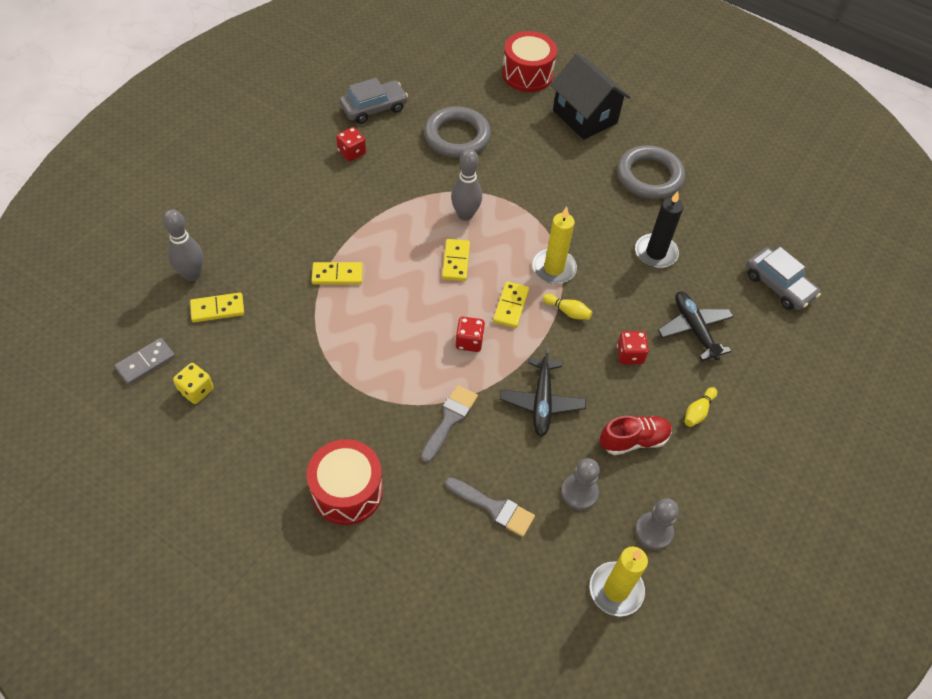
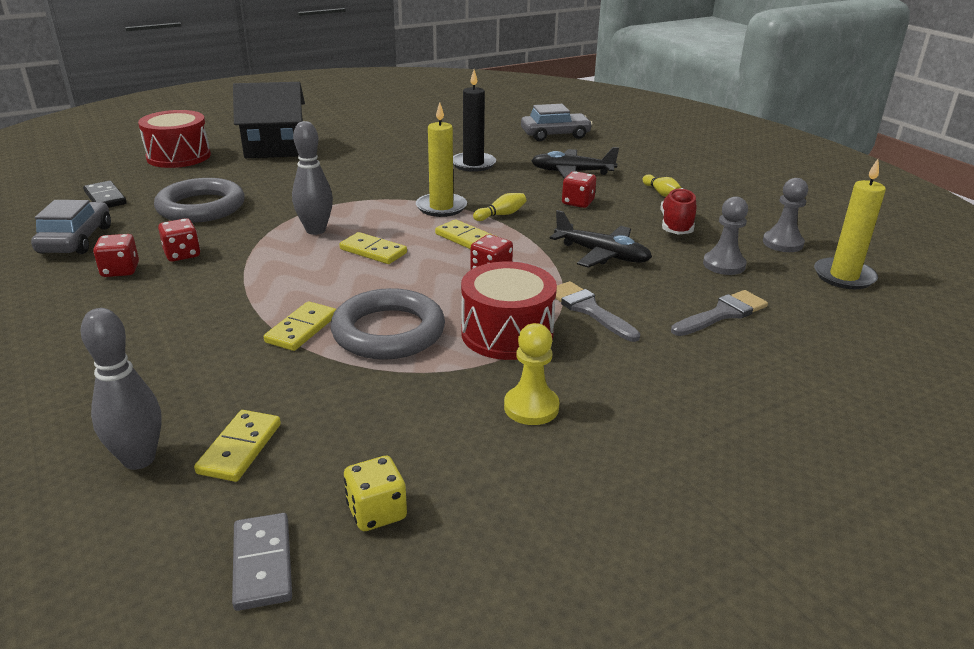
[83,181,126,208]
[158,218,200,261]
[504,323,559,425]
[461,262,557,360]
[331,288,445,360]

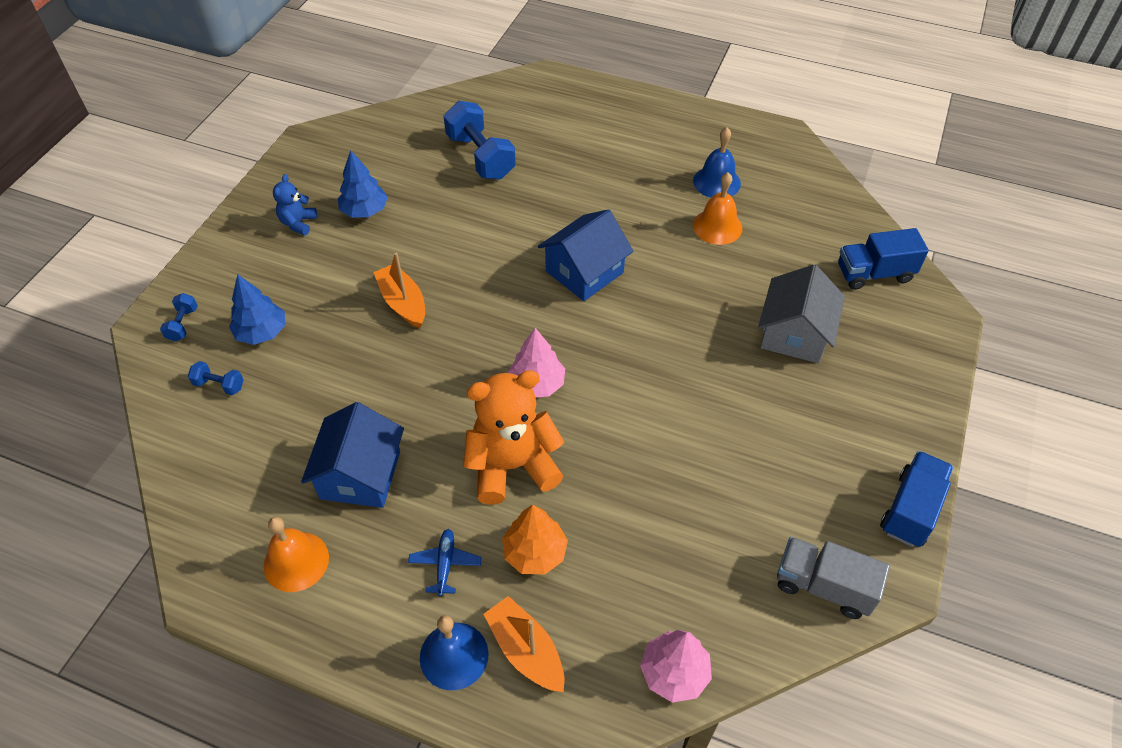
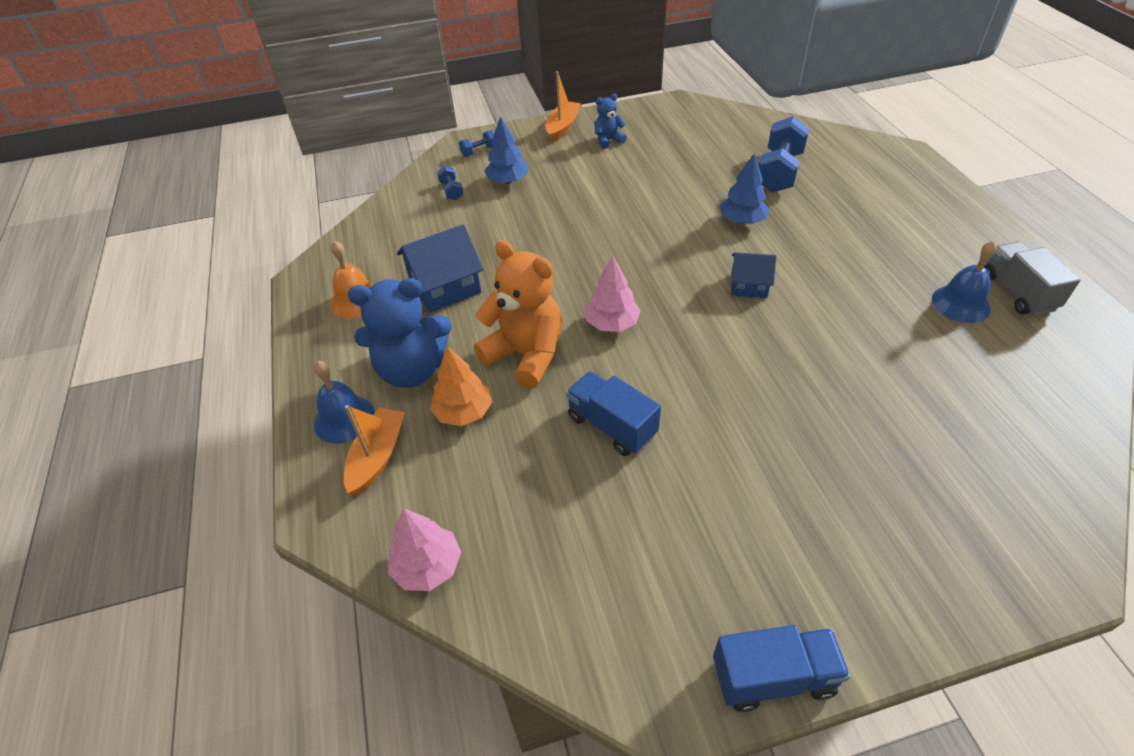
[693,172,742,245] (first image)
[758,265,845,363] (first image)
[720,154,769,224]
[546,71,581,142]
[984,241,1080,316]
[566,371,661,456]
[348,278,452,388]
[731,252,777,298]

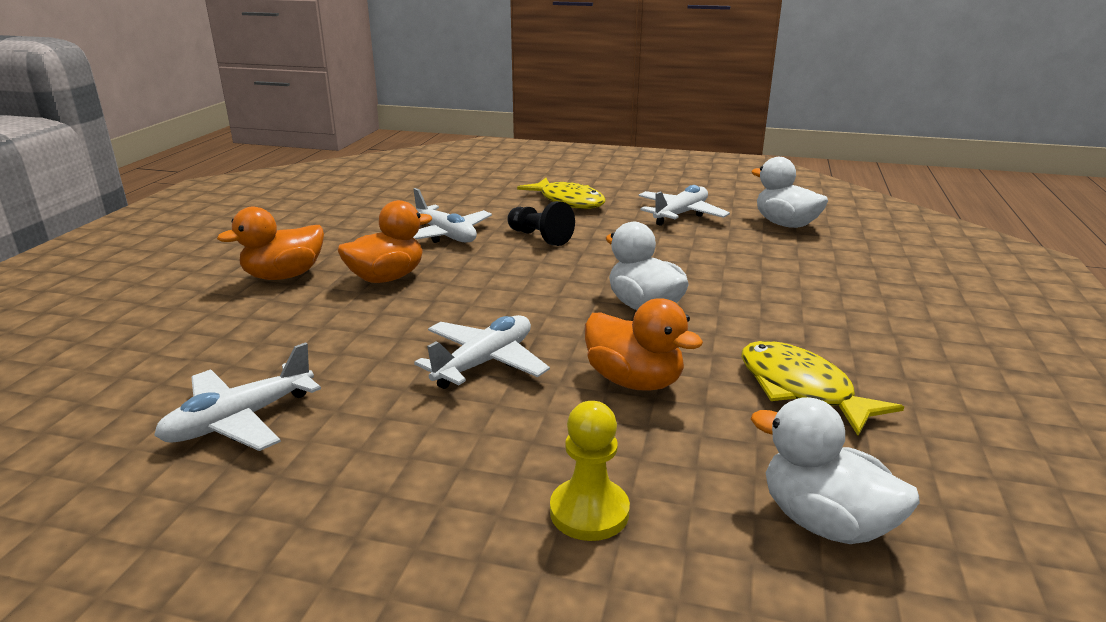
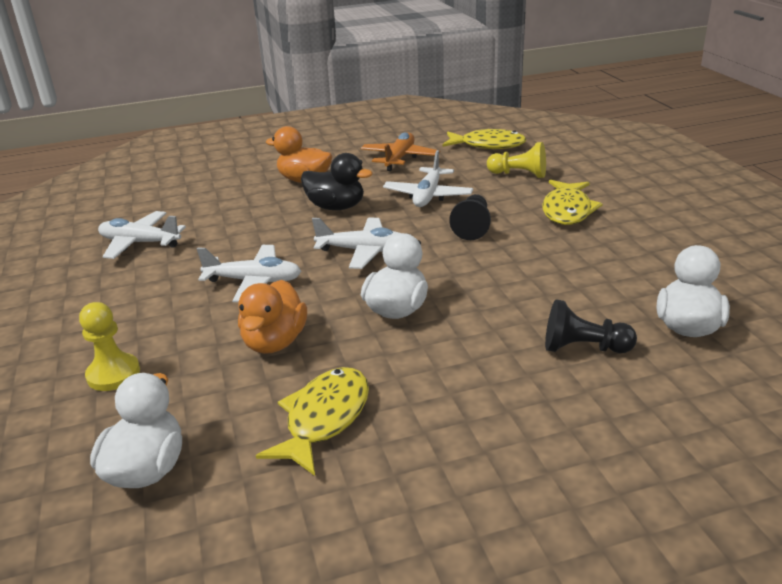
[360,132,440,171]
[442,129,526,149]
[487,142,546,178]
[545,299,637,353]
[312,217,399,269]
[301,153,372,210]

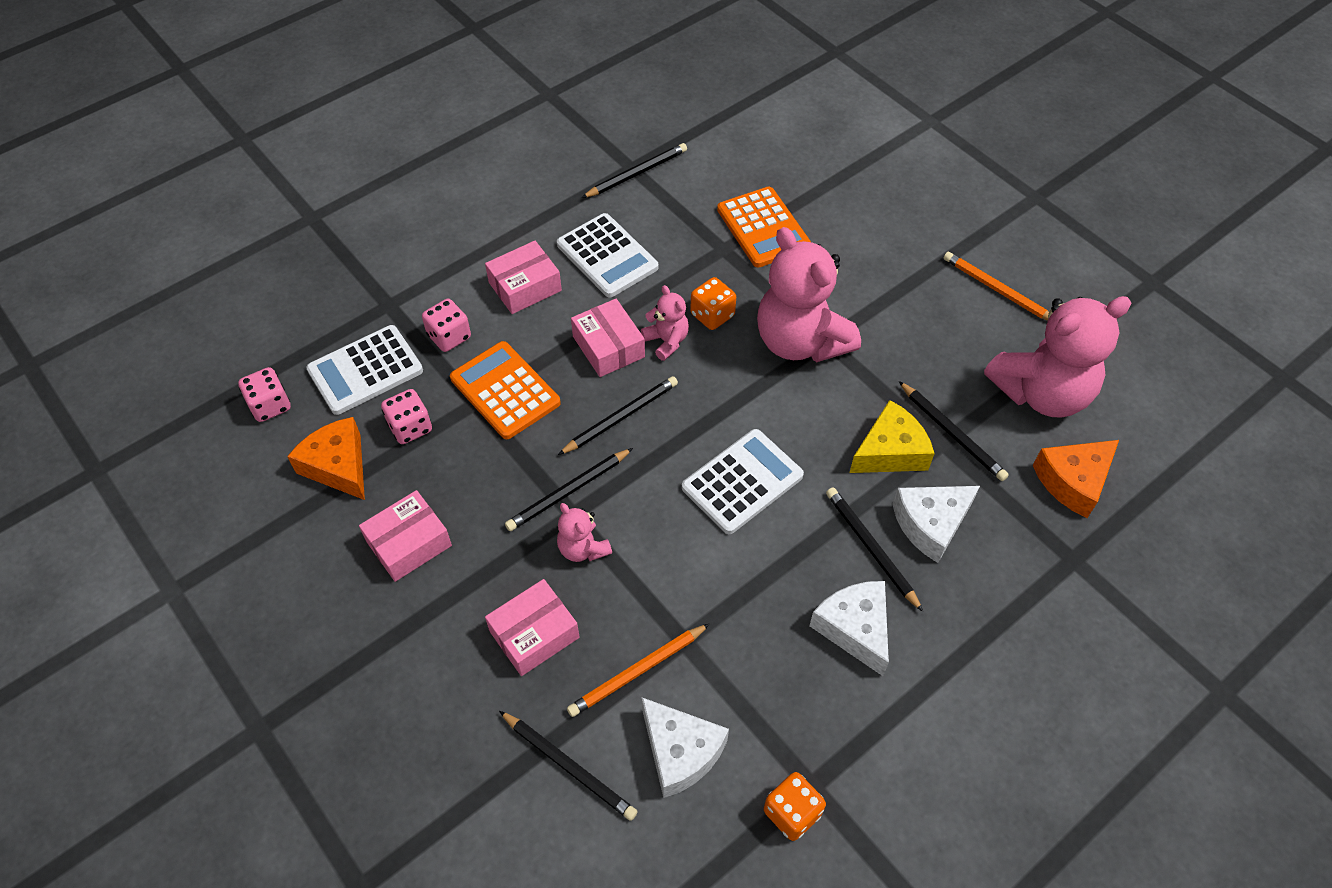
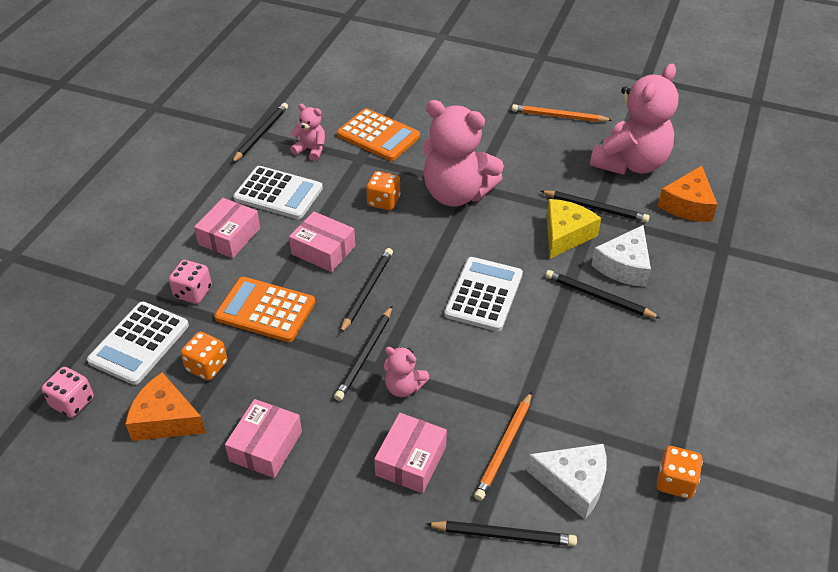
[810,581,889,676] (first image)
[290,104,325,161]
[181,332,227,381]

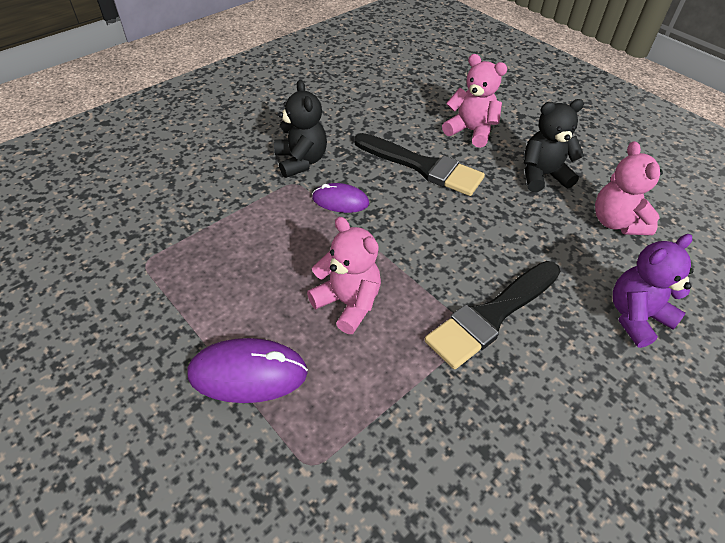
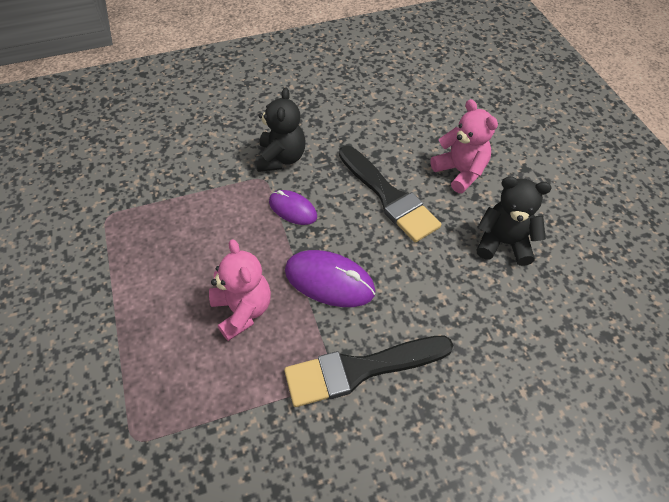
[595,141,663,235] (first image)
[613,234,694,348] (first image)
[285,250,375,307]

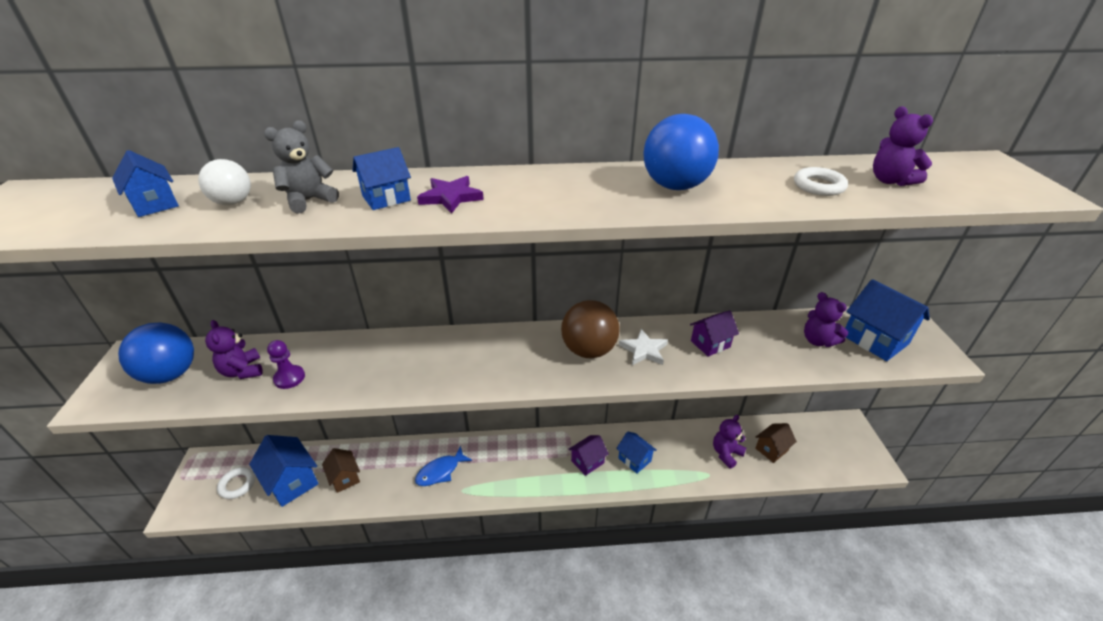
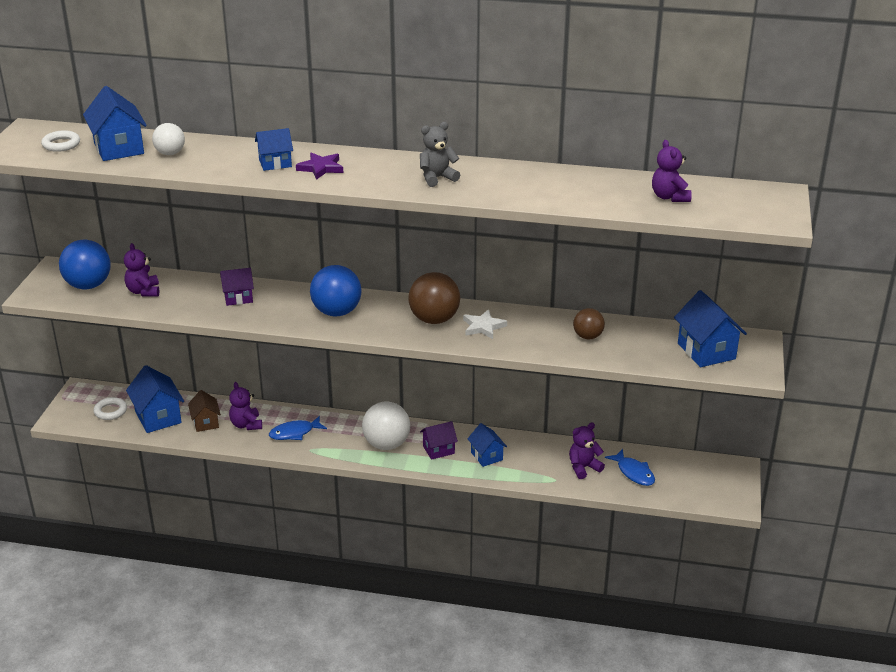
[267,340,305,389] (first image)
[362,401,410,450]
[573,308,605,339]
[420,122,460,187]
[310,265,362,317]
[220,268,254,306]
[41,130,80,152]
[229,382,262,430]
[605,449,655,486]
[83,86,147,161]

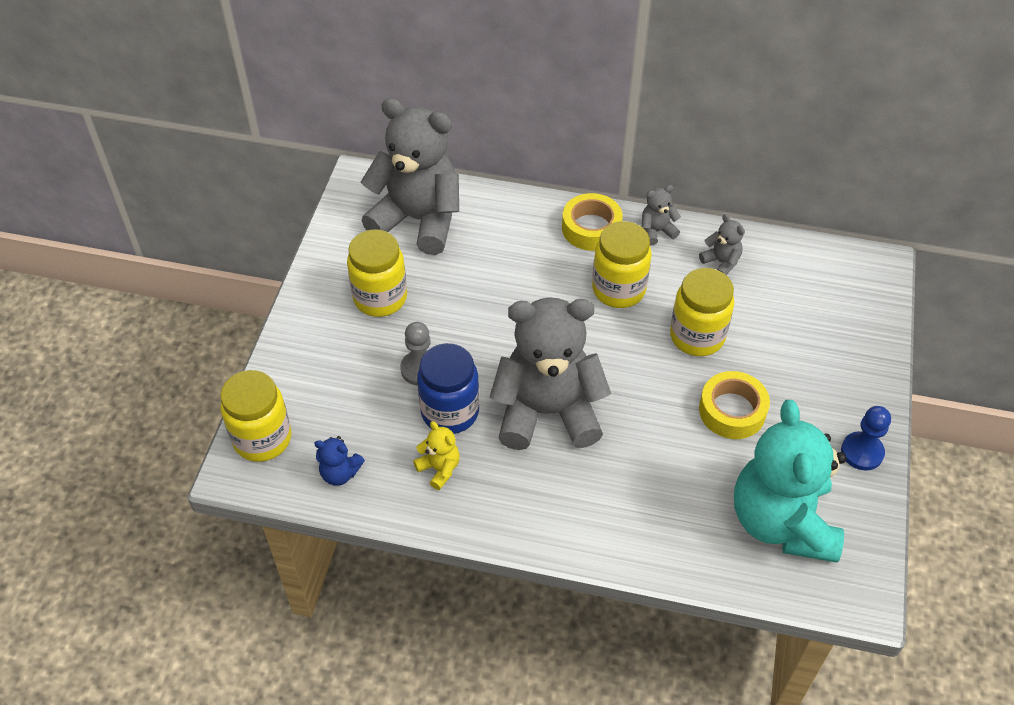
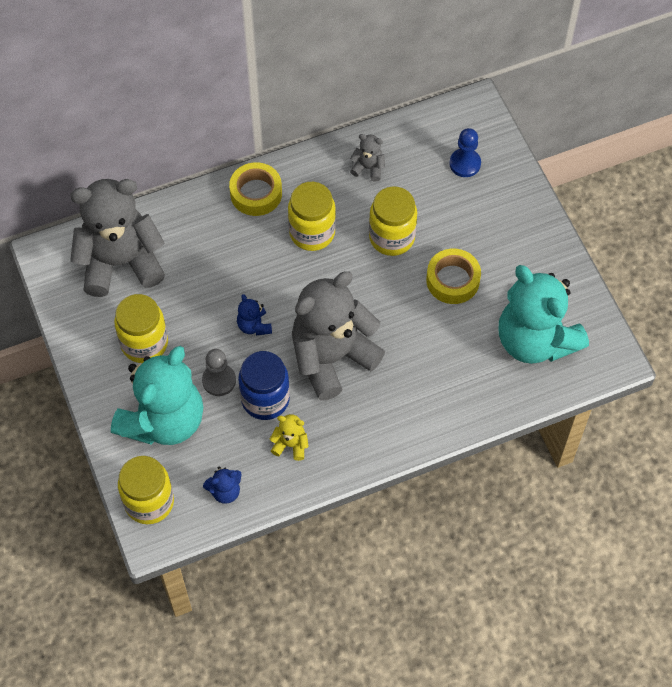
[642,185,681,246] (first image)
[111,346,203,445]
[237,294,272,336]
[449,128,481,177]

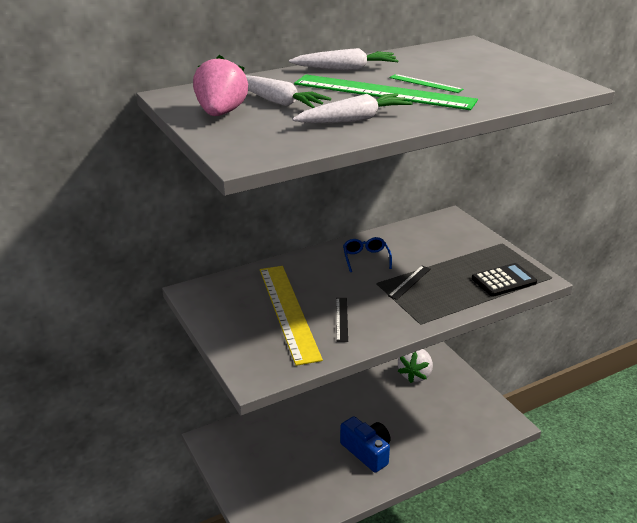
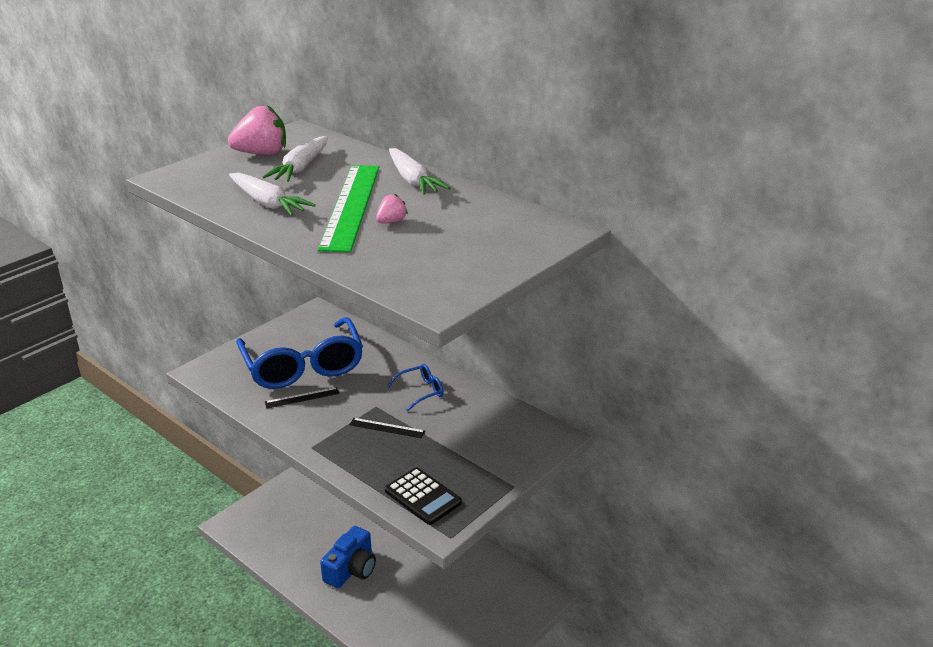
[398,349,433,383] (first image)
[236,317,363,389]
[376,194,408,223]

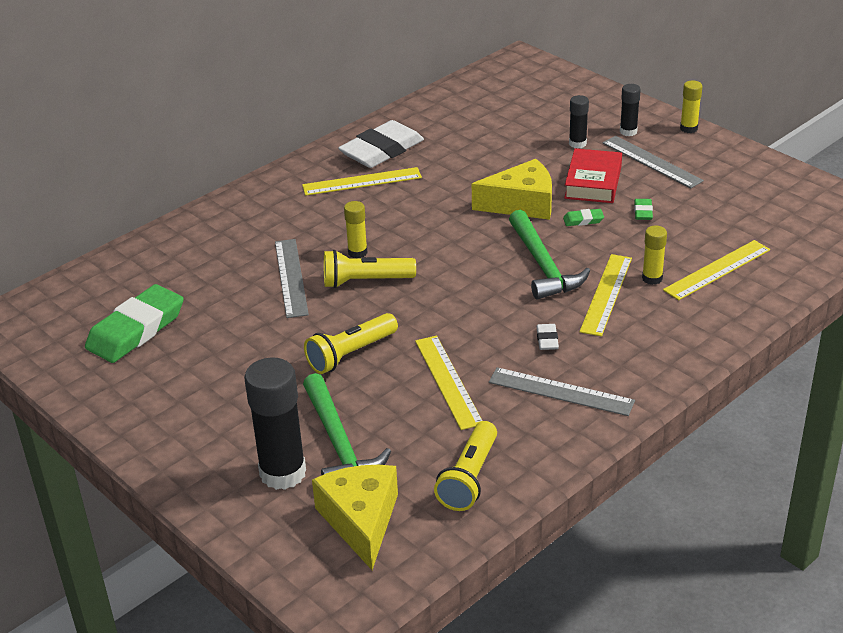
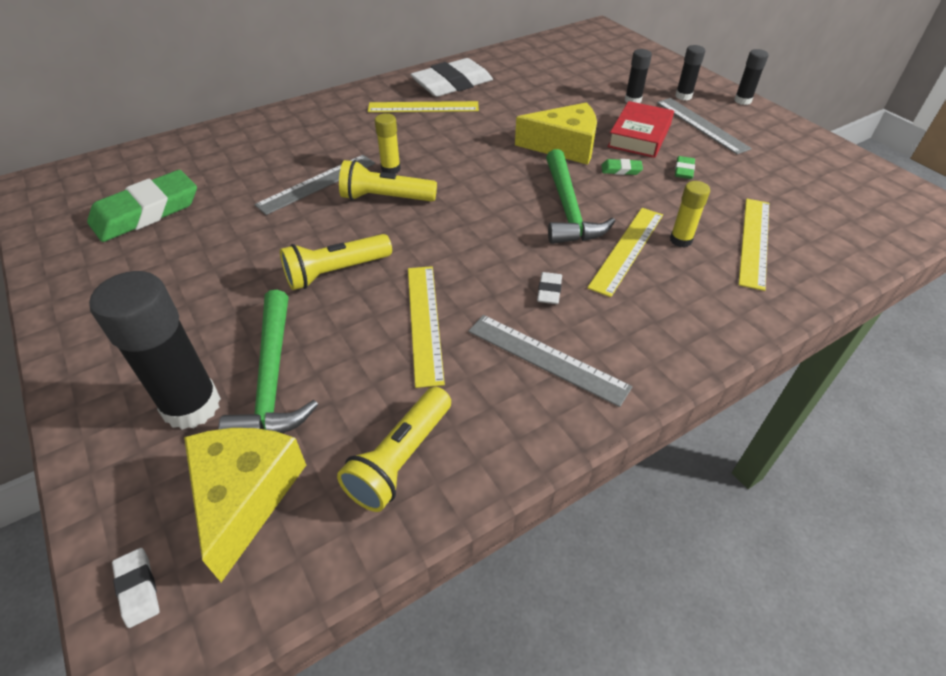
[112,548,160,628]
[734,49,769,105]
[254,155,375,215]
[738,199,769,291]

